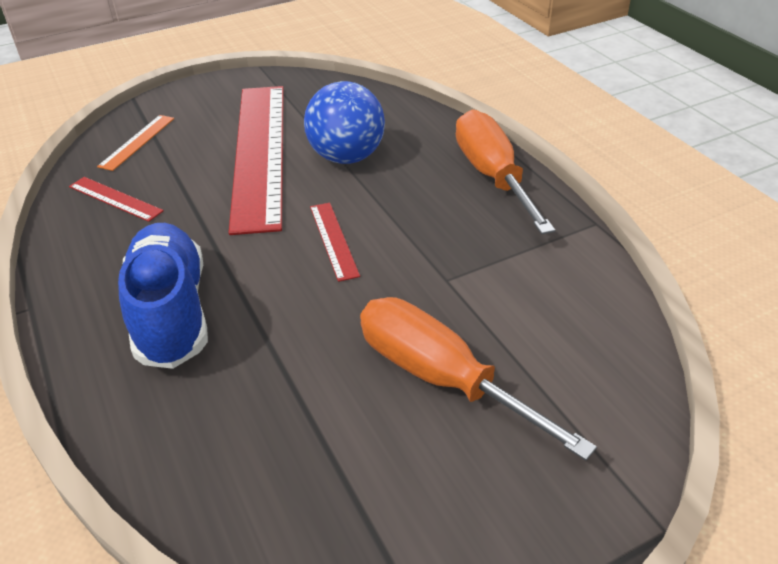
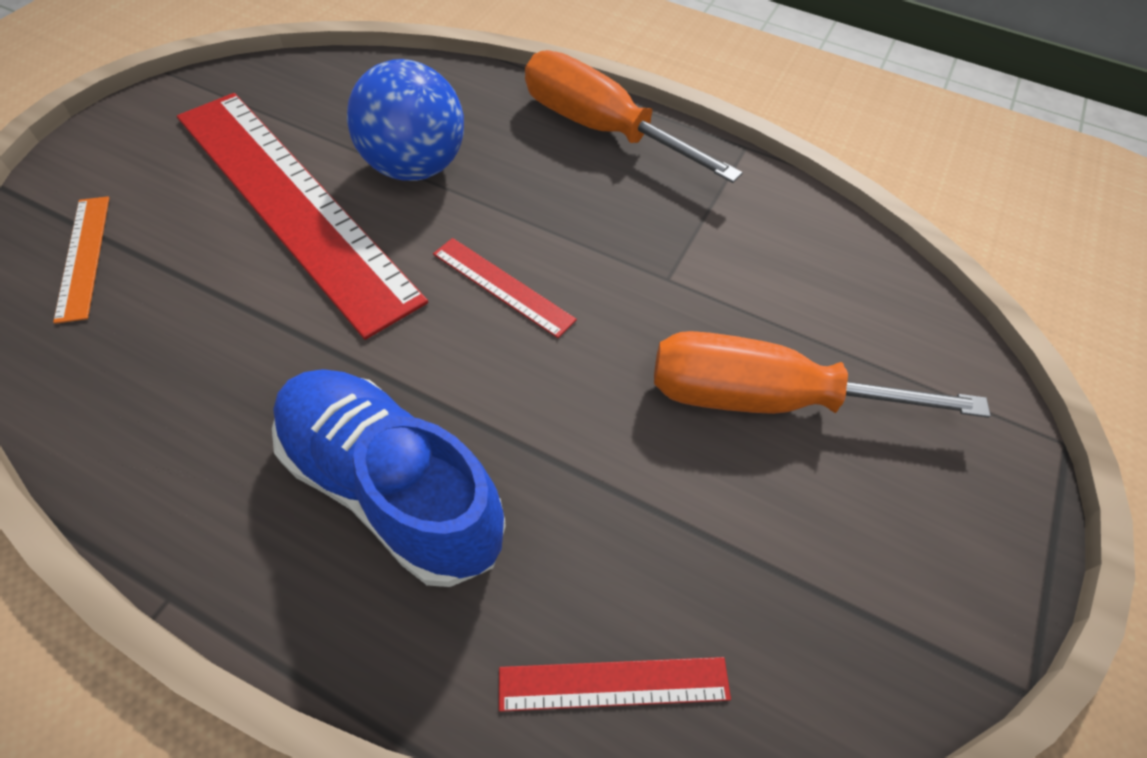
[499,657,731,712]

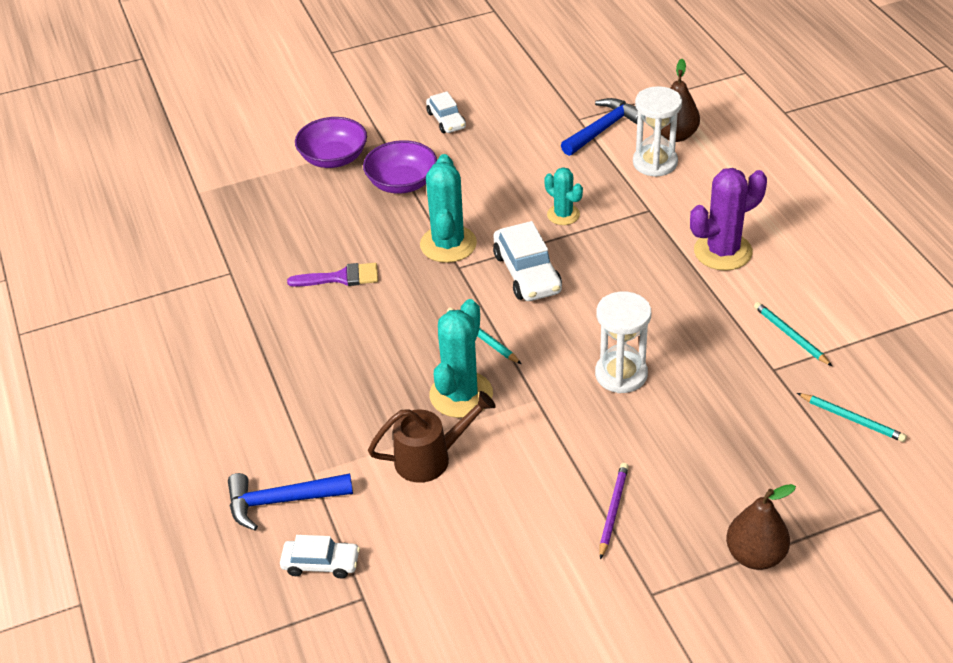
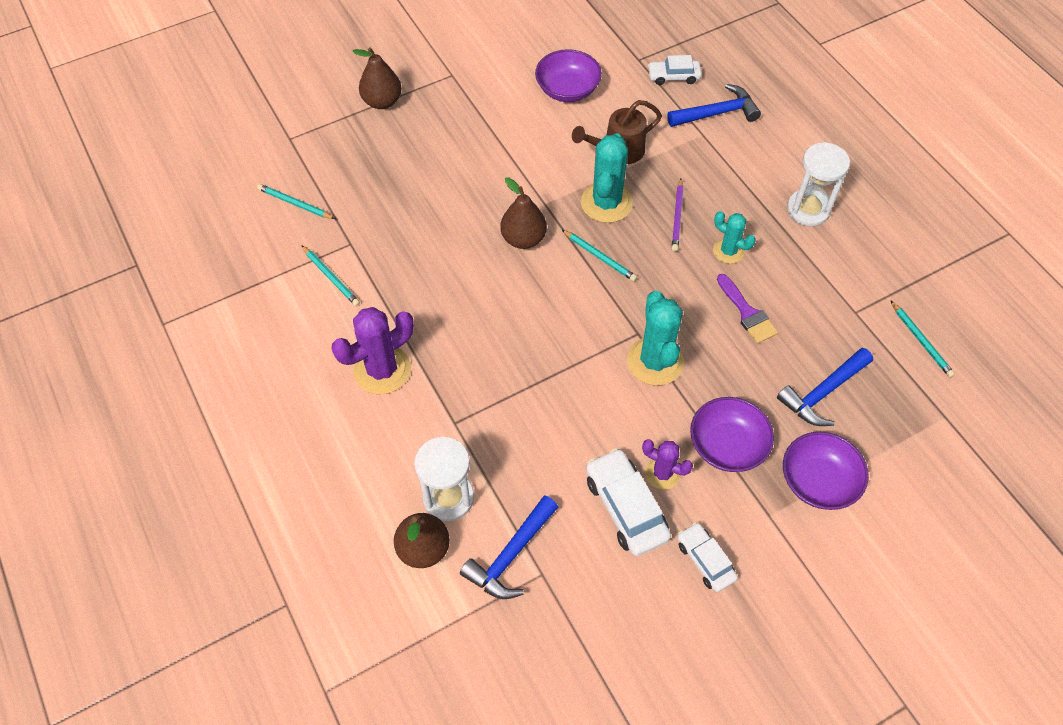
[500,177,547,249]
[535,49,602,102]
[642,439,693,490]
[777,348,873,426]
[890,300,955,378]
[586,448,671,556]
[713,211,756,264]
[787,142,850,226]
[672,179,683,251]
[717,274,778,344]

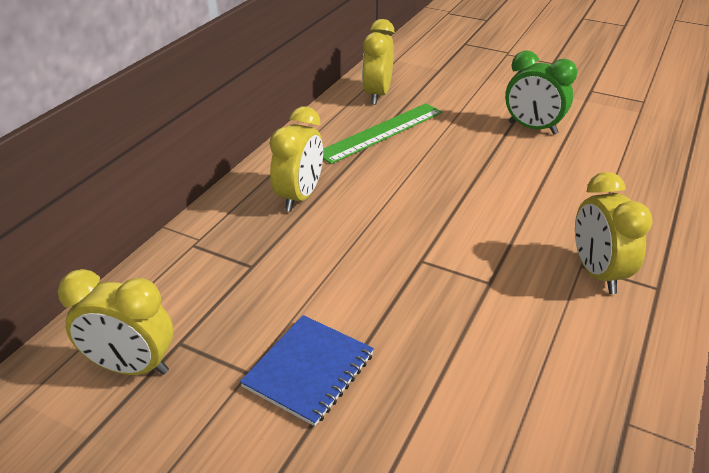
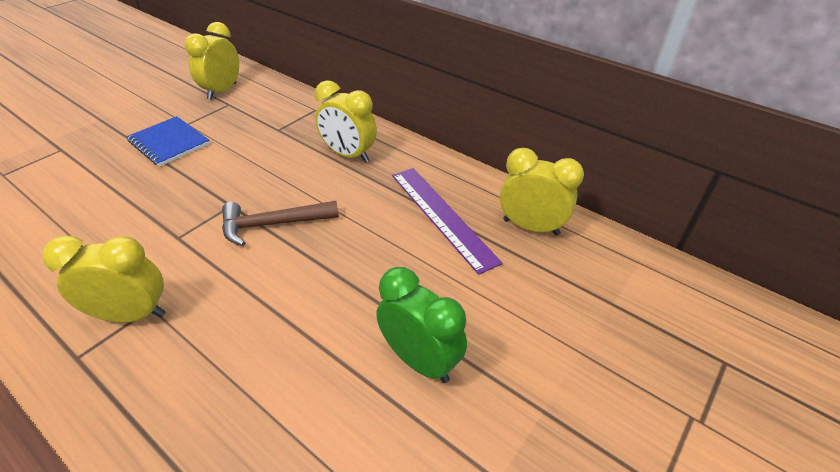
[222,201,339,246]
[392,168,503,275]
[376,267,467,383]

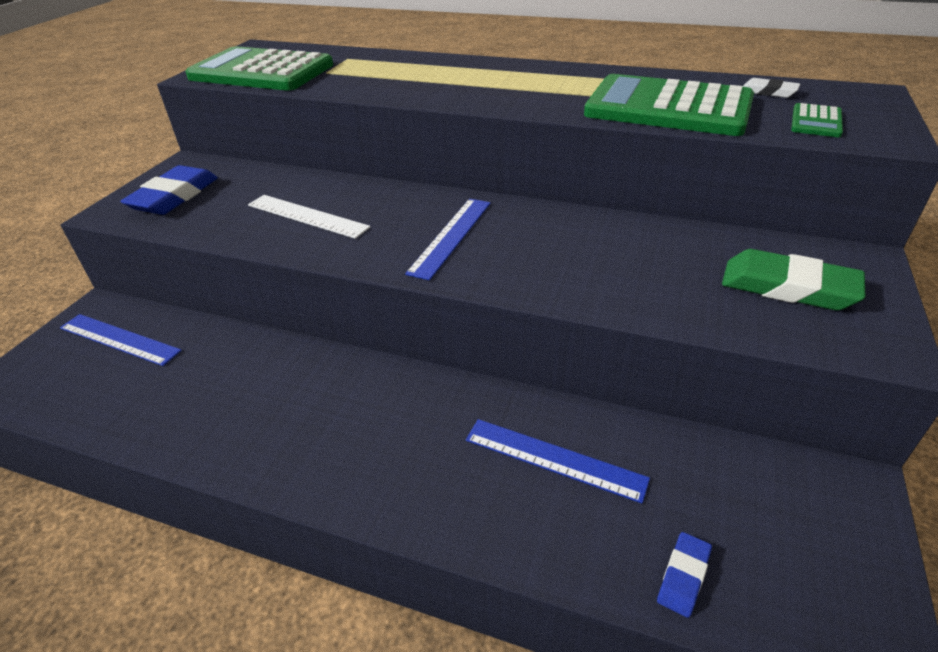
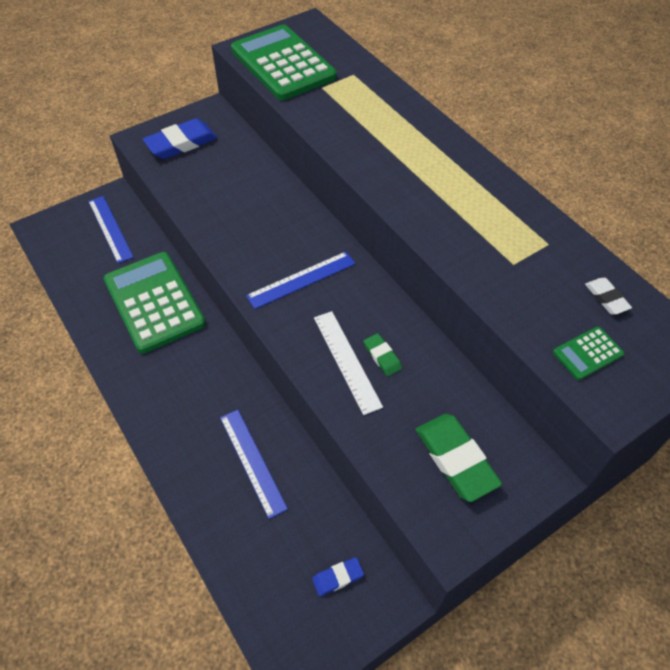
[364,333,402,376]
[314,311,383,415]
[104,252,206,353]
[312,557,364,596]

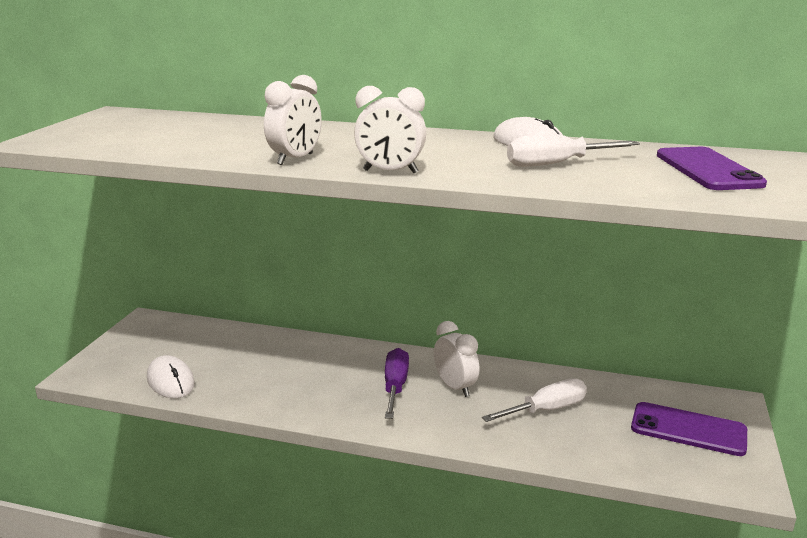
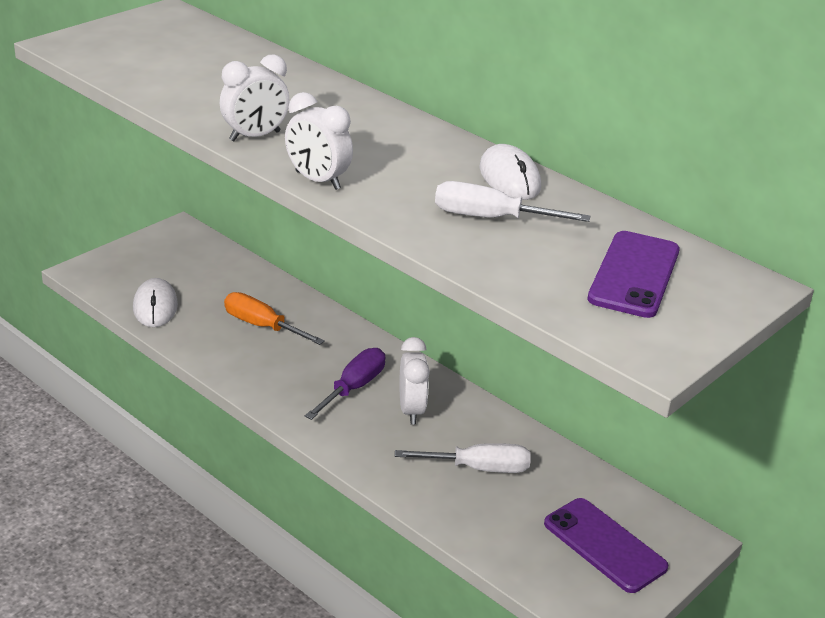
[224,292,325,345]

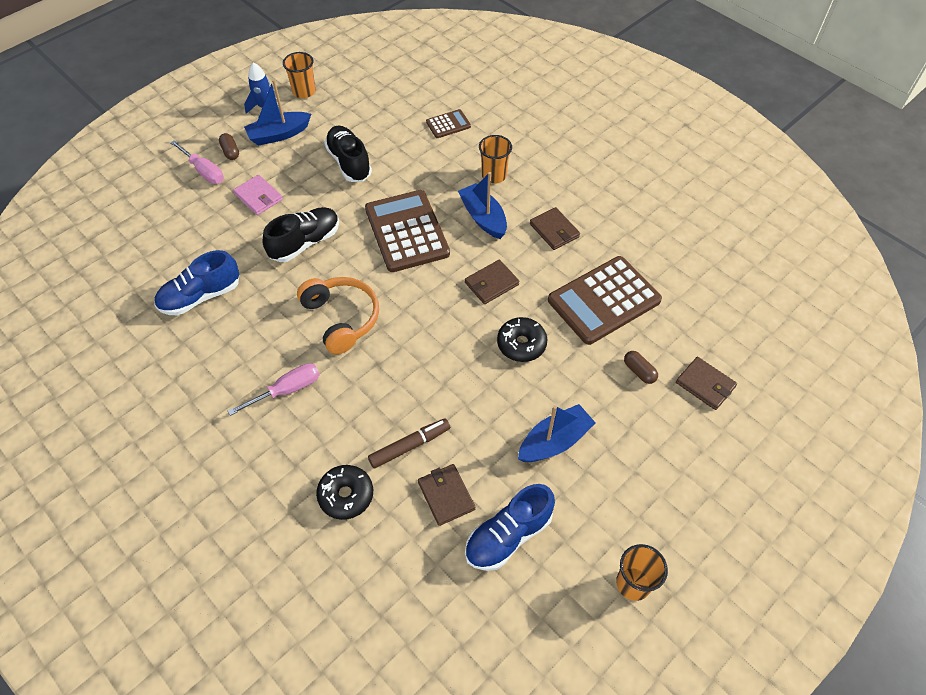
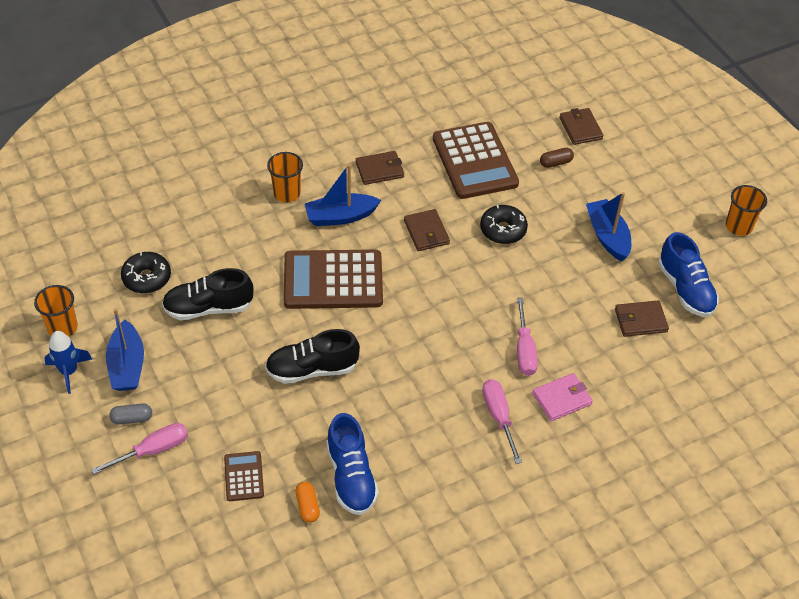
[297,277,379,354] (first image)
[368,418,450,468] (first image)
[295,481,320,523]
[517,298,538,376]
[532,373,593,421]
[121,252,171,293]
[224,451,264,501]
[109,403,152,425]
[265,329,360,384]
[559,108,604,145]

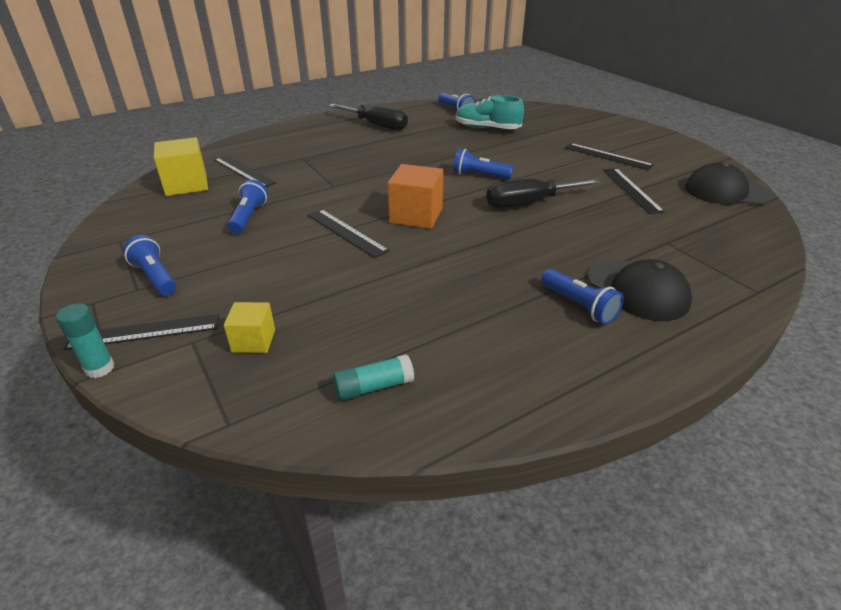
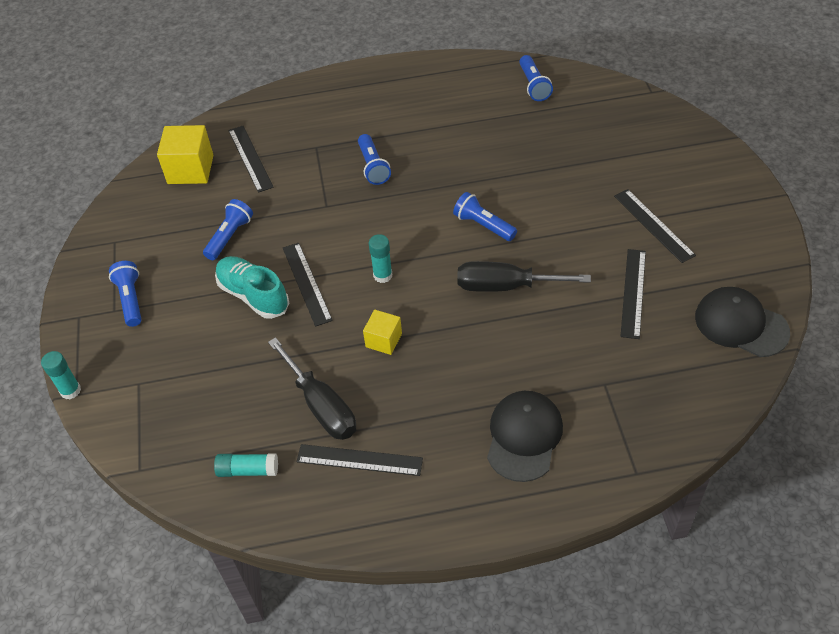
[297,444,423,476]
[363,310,402,355]
[268,337,356,440]
[215,256,289,319]
[358,134,391,185]
[369,234,392,283]
[487,391,563,482]

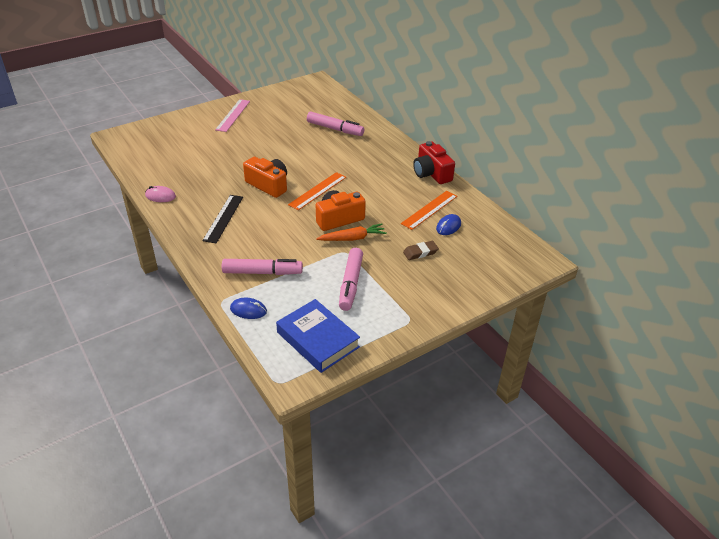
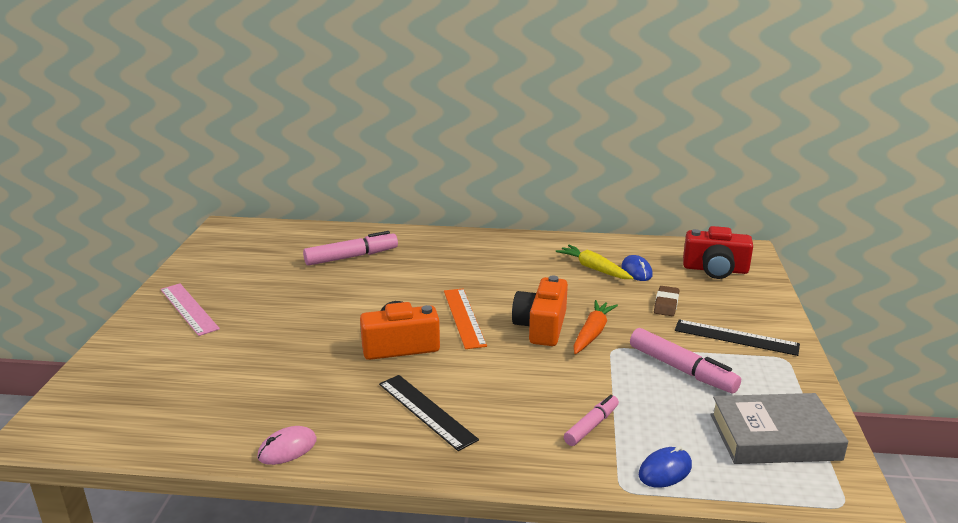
[675,319,800,356]
[683,226,753,279]
[556,245,633,279]
[711,393,849,464]
[564,395,619,446]

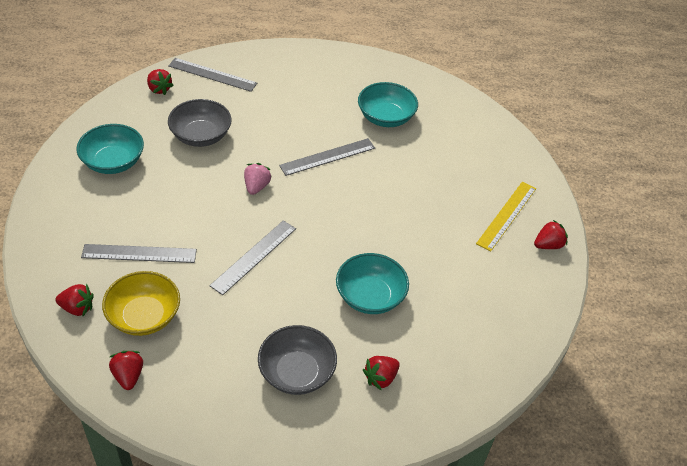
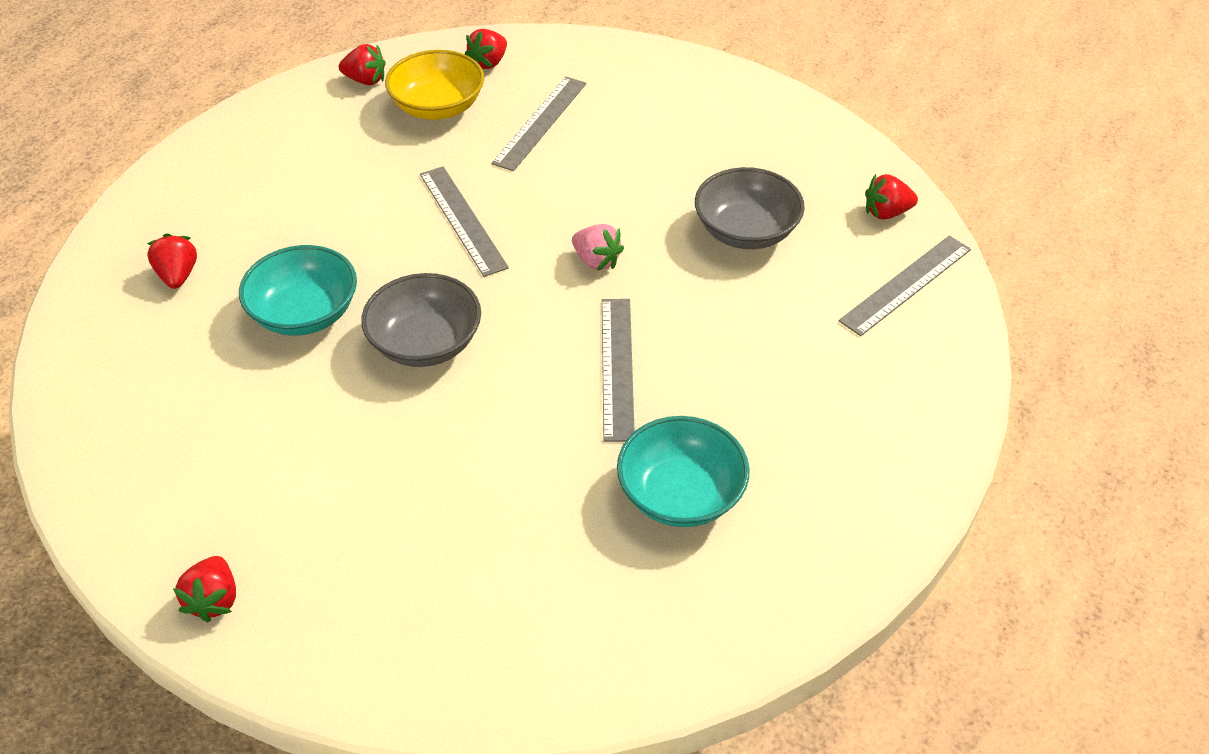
[77,124,144,174] (first image)
[476,182,536,252] (first image)
[361,273,481,367]

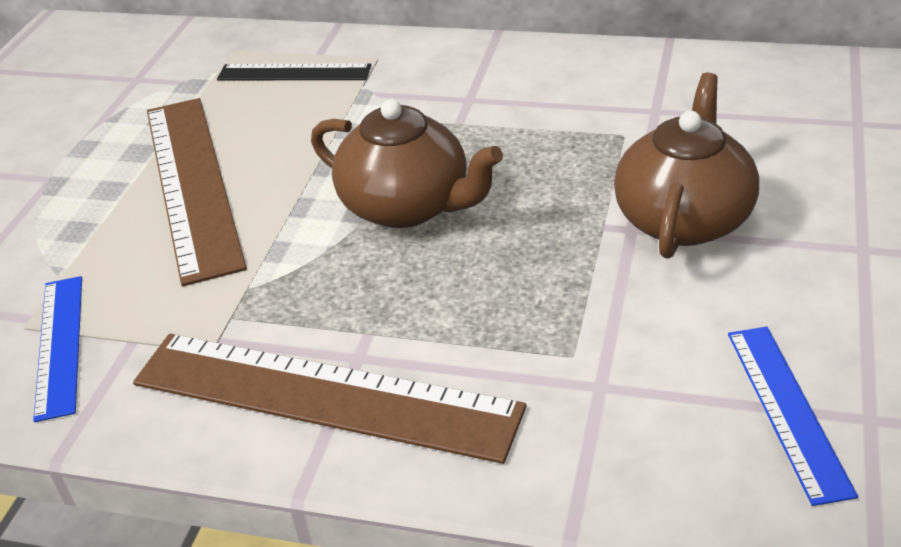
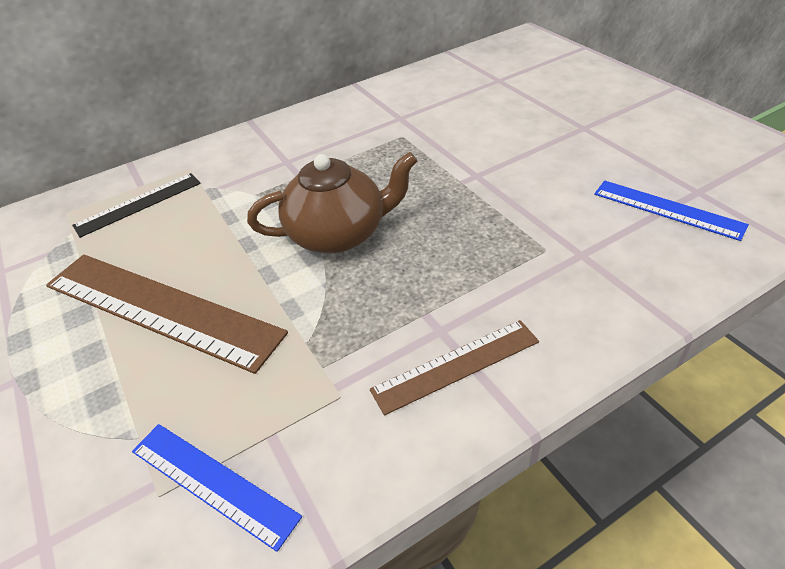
[614,73,759,259] (first image)
[370,320,539,415]

